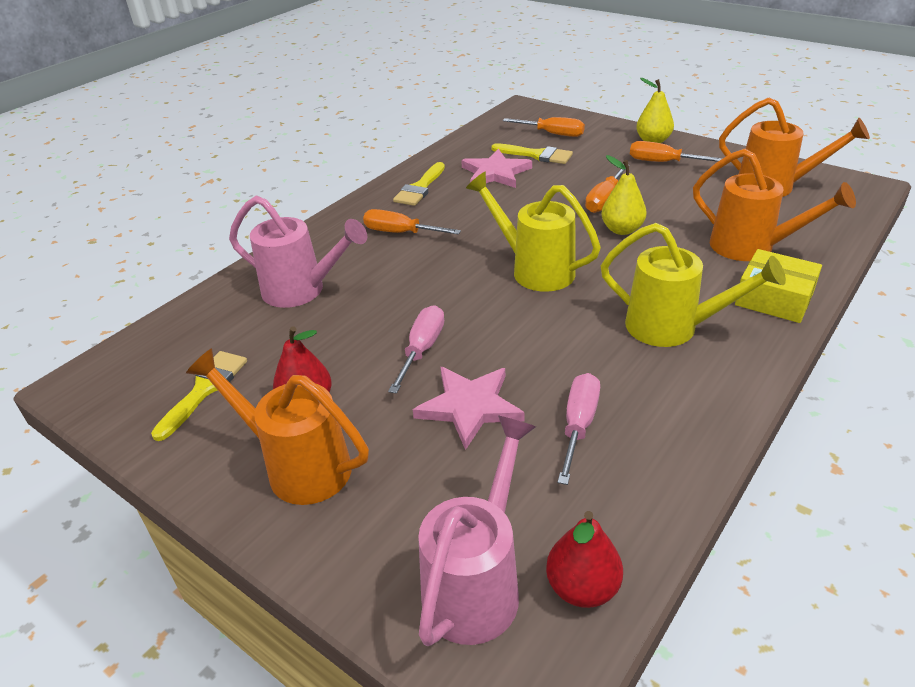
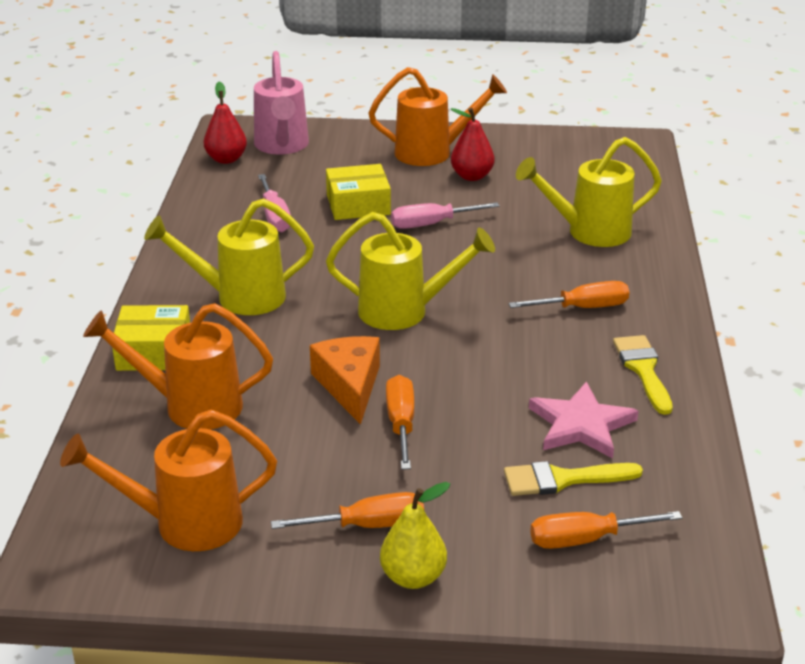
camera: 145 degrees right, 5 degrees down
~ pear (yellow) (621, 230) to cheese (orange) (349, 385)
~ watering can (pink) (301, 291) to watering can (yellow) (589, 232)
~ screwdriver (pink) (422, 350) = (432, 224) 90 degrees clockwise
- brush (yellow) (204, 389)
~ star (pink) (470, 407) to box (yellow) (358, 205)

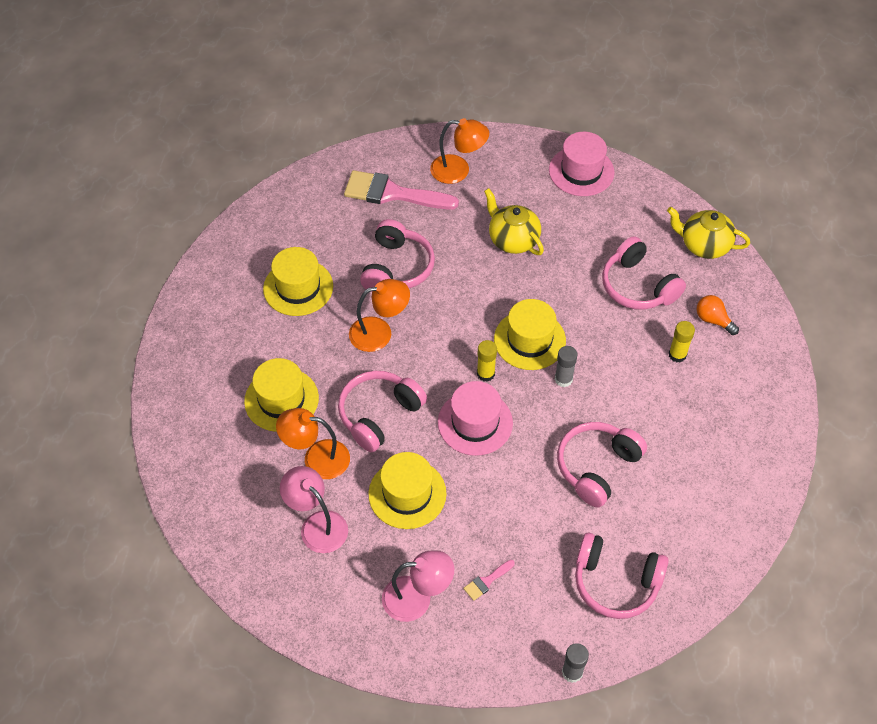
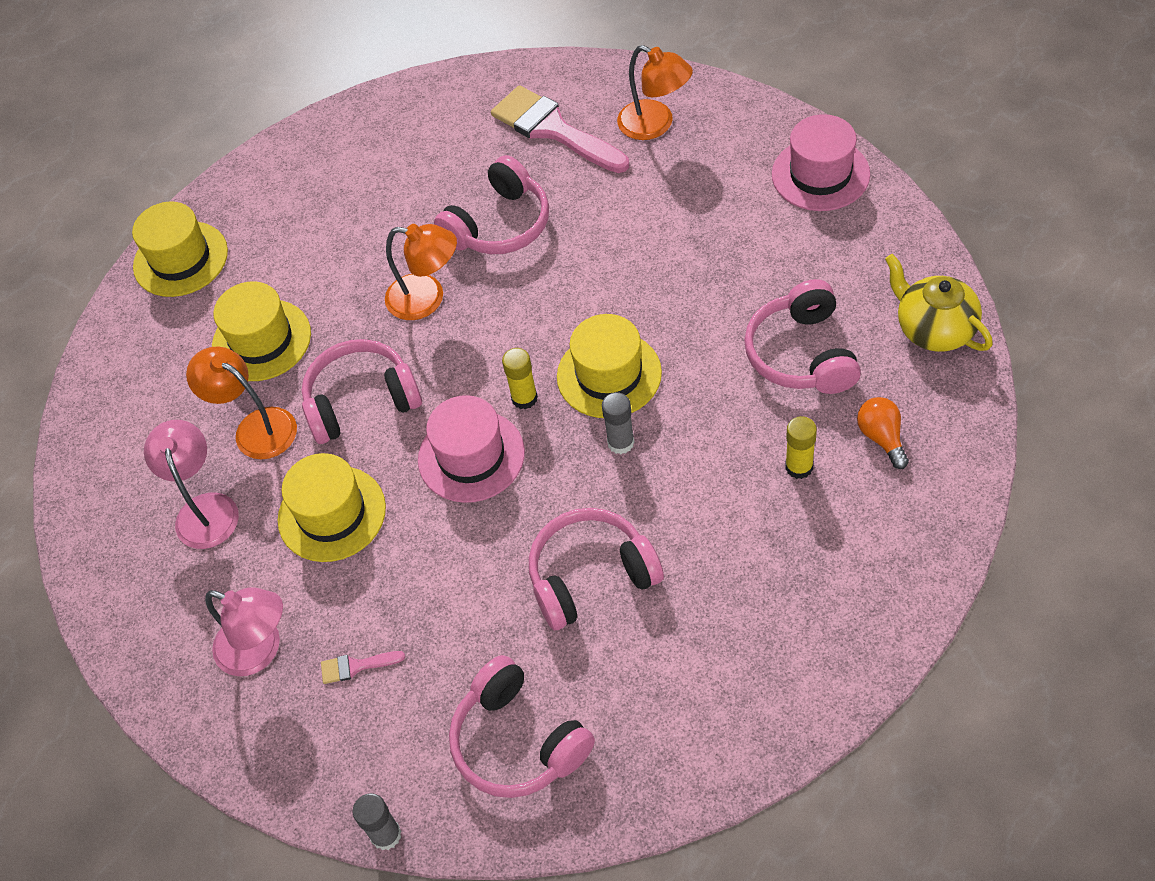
camera: 35 degrees right, 0 degrees up
- teapot (yellow) (512, 240)
~ hat (yellow) (298, 287) to (180, 259)

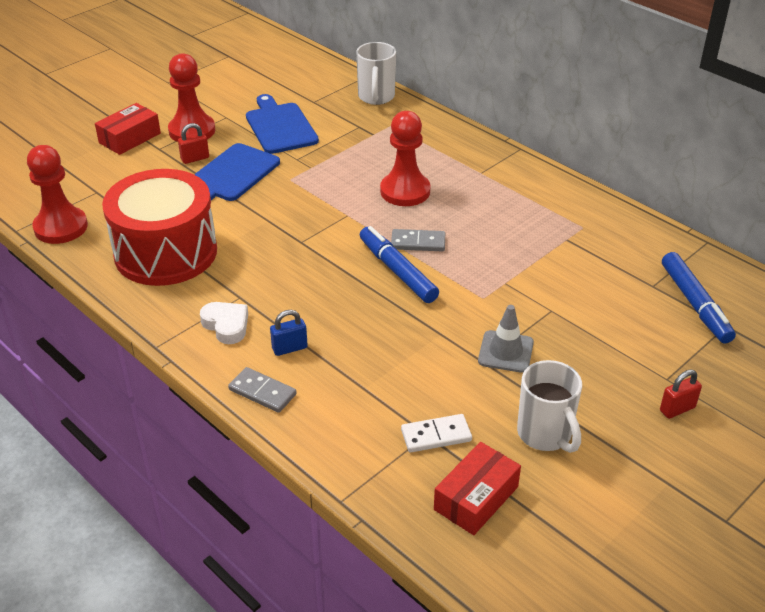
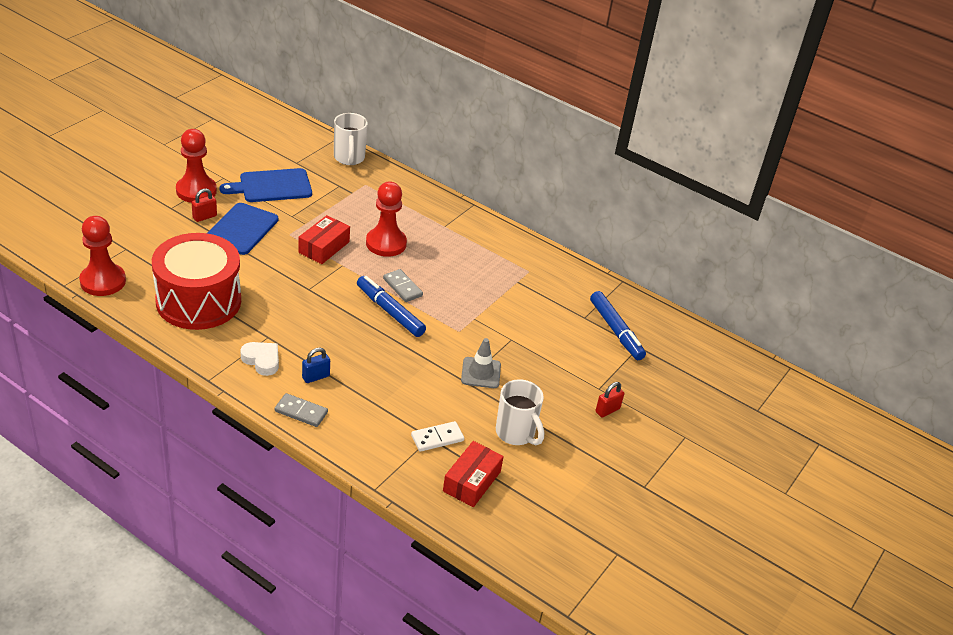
camera: 15 degrees left, 0 degrees up
~ cutting board (blue) (280, 126) = (272, 186) 75 degrees counterclockwise
~ box (red) (130, 138) to (324, 247)
~ domino (grey) (418, 242) = (402, 287) 60 degrees clockwise

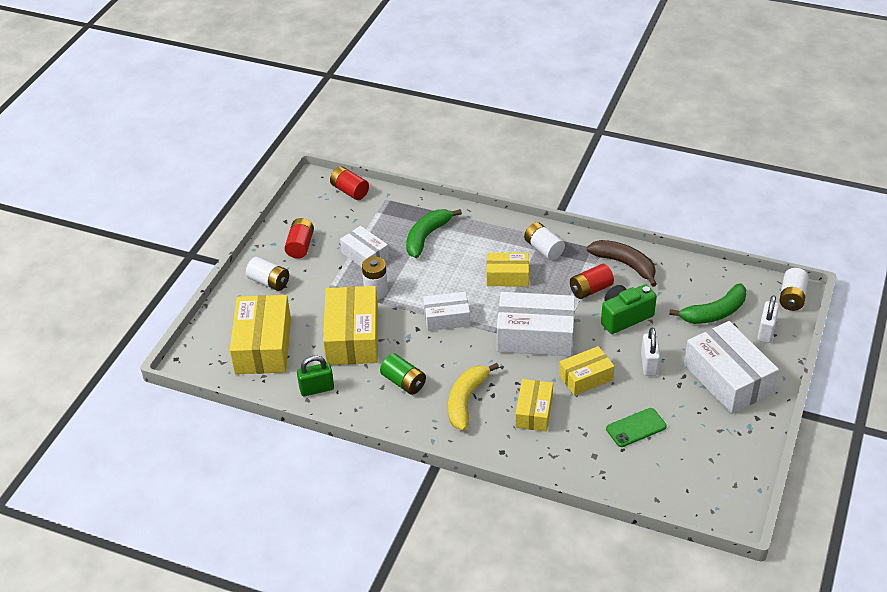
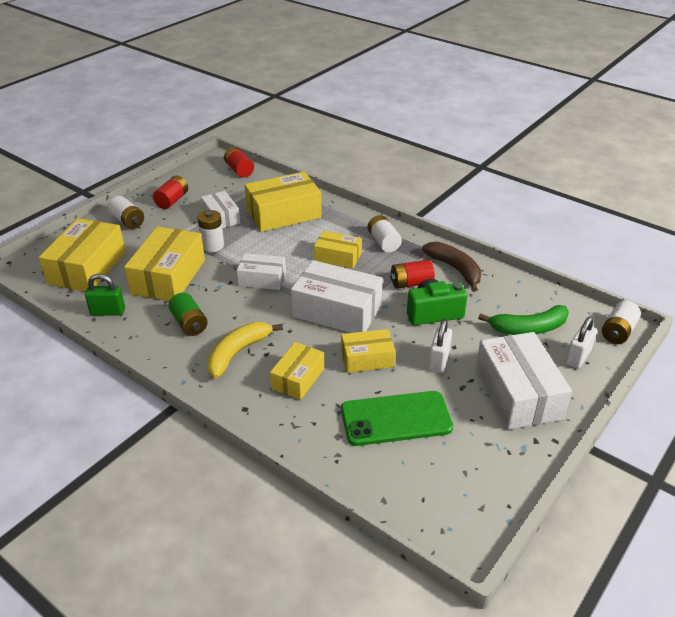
camera: 15 degrees right, 5 degrees down
~ banana (green) (427, 237) to box (yellow) (283, 214)
~ phone (green) (636, 428) = (396, 419) x1.68

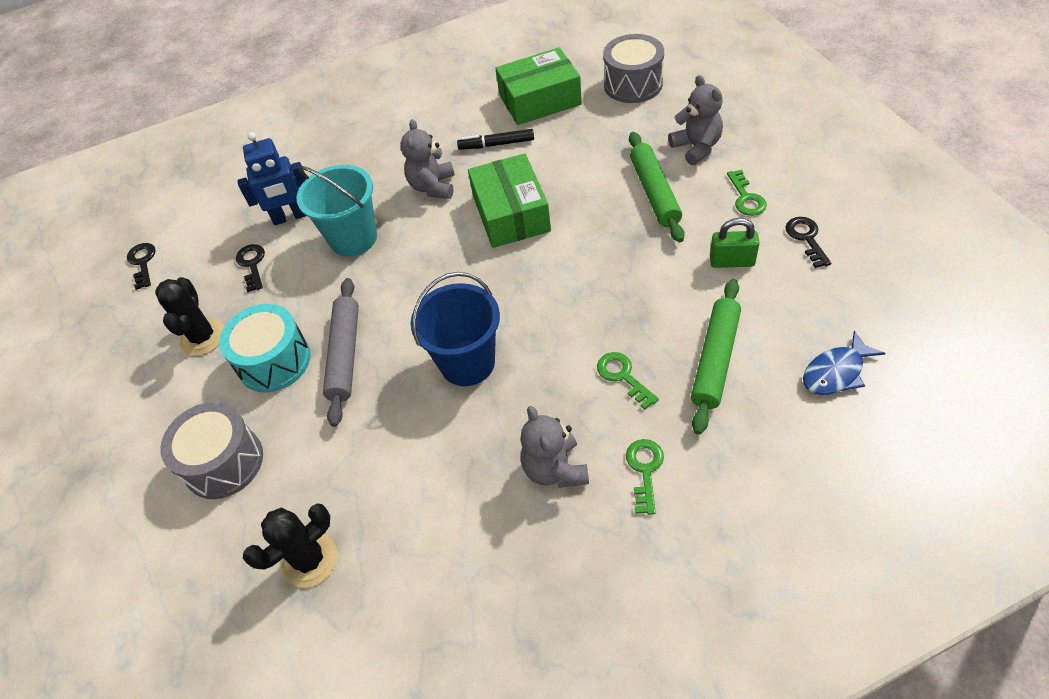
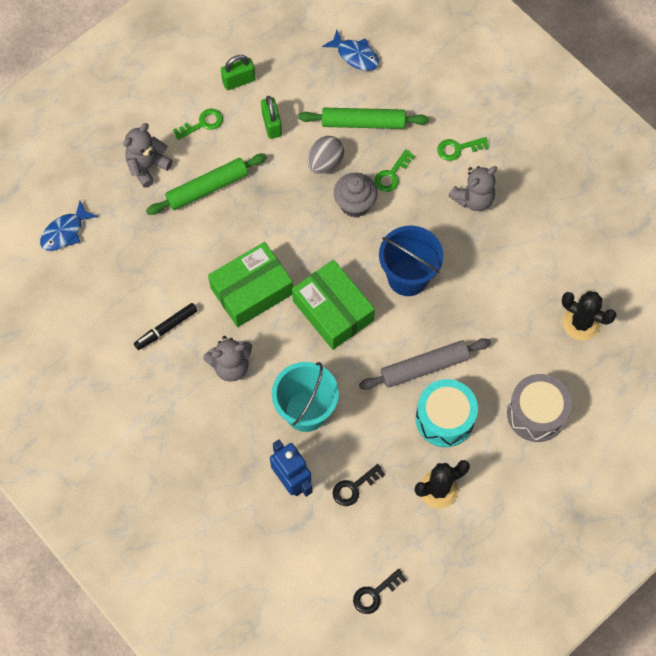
camera: 115 degrees left, 15 degrees up
~ drum (grey) (633, 84) to fish (blue) (65, 232)
~ box (green) (540, 100) to (333, 310)
~ marker (black) (496, 144) = (166, 328) 75 degrees clockwise
~ key (black) (806, 238) to padlock (green) (239, 81)
+ egg (grey) (325, 163)
+ cupcake (grey) (355, 204)

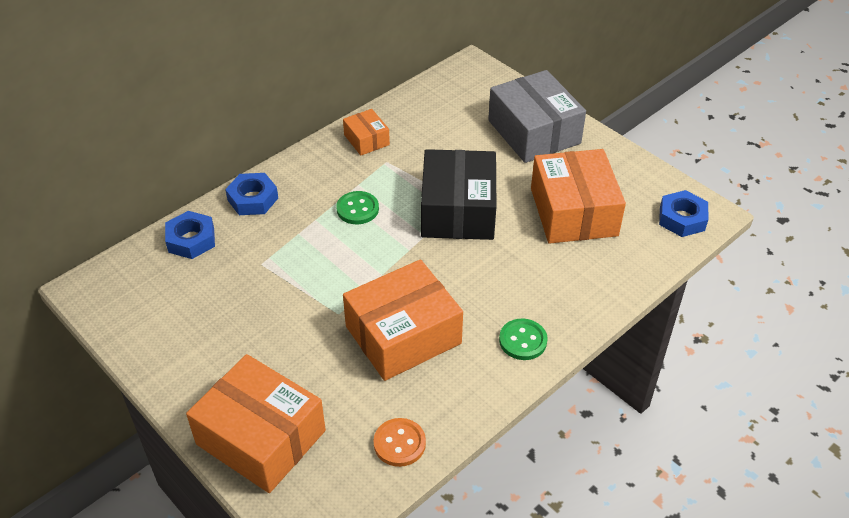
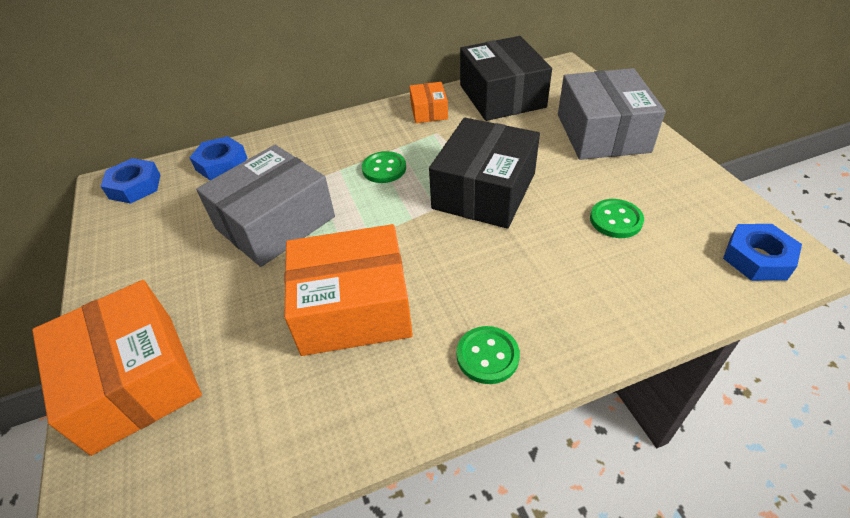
camera: 25 degrees right, 0 degrees up
~ box (orange) (573, 212) to button (green) (615, 220)
~ nut (blue) (253, 199) to (135, 186)
- button (orange) (399, 443)
+ box (black) (502, 96)
+ box (grey) (275, 222)

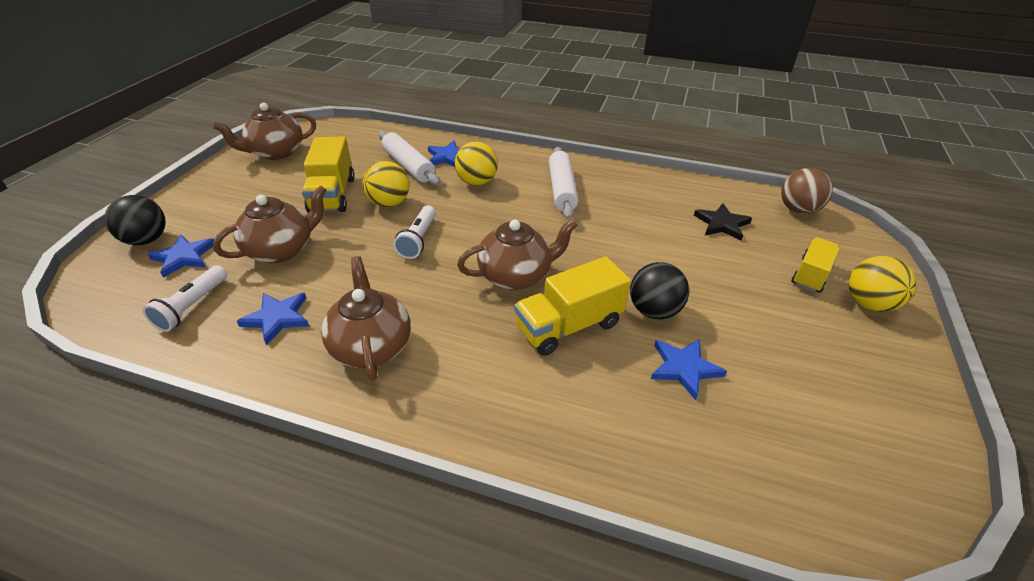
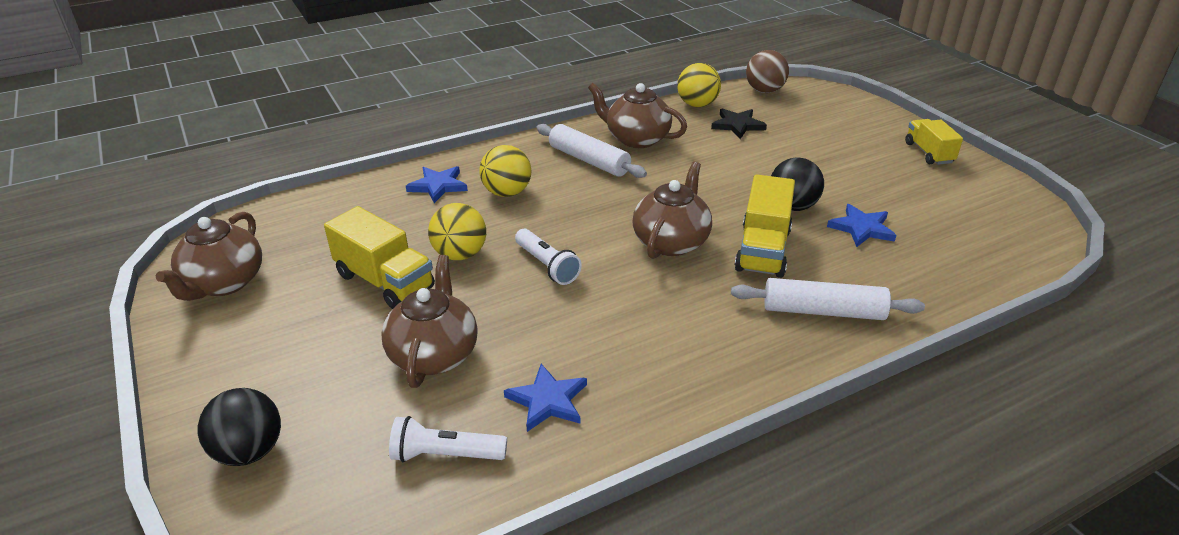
camera: 45 degrees left, 5 degrees down
~ rolling pin (white) (408, 166) to (823, 311)
- star (blue) (184, 257)
~ truck (yellow) (810, 275) to (929, 153)
~ teapot (brown) (371, 346) to (636, 139)
~ ball (yellow) (868, 304) to (697, 105)
~ flashlight (white) (192, 306) = (446, 455) 120 degrees clockwise

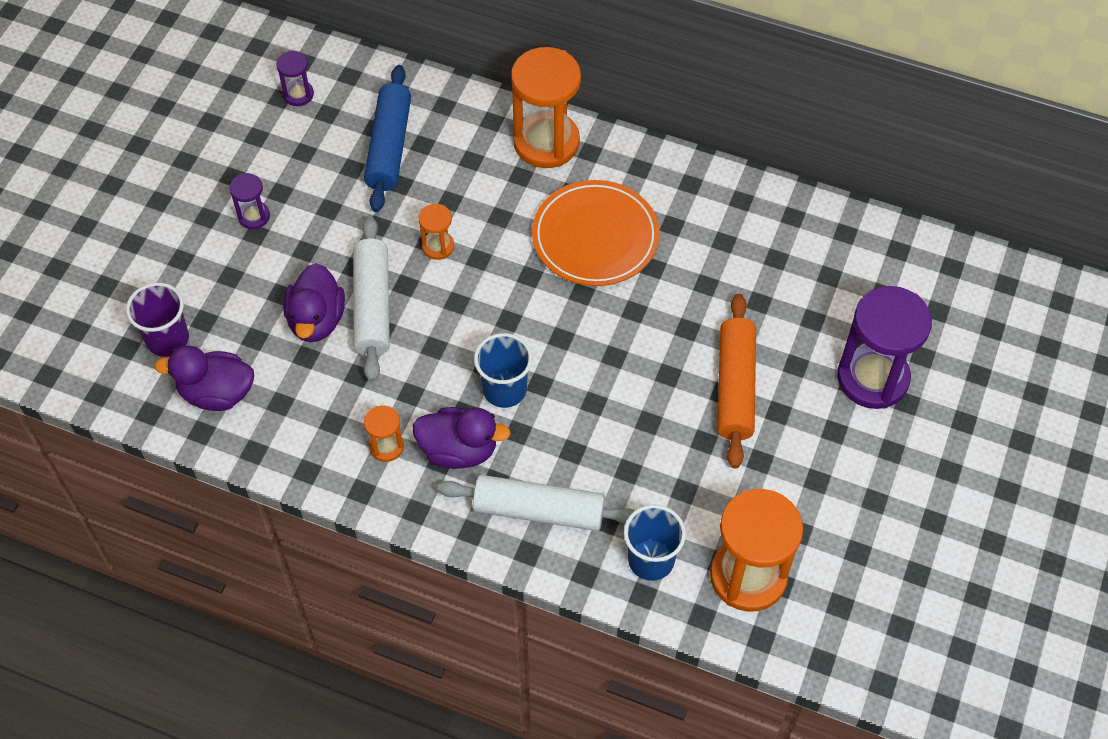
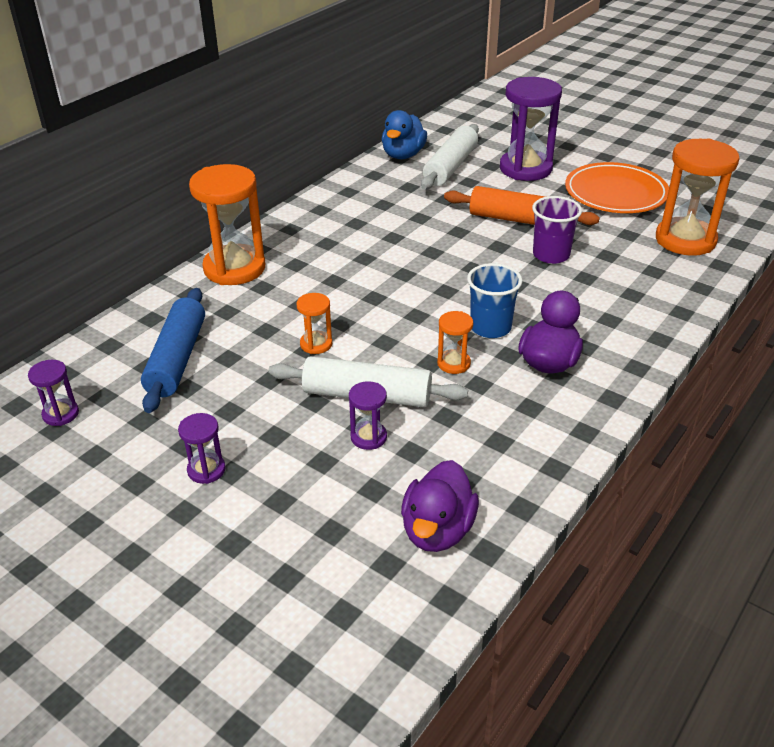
camera: 75 degrees left, 20 degrees down
~ rolling pin (blue) (389, 146) = (177, 359) 75 degrees clockwise
~ plate (orange) (595, 237) to (615, 193)
~ duck (purple) (316, 320) to hourglass (purple) (368, 437)
~ cup (purple) (167, 339) to (551, 255)
~ hourglass (orange) (386, 446) to (453, 363)
~ rolling pin (white) (539, 511) to (450, 167)
- cup (blue) (651, 560)
+ duck (blue) (403, 155)

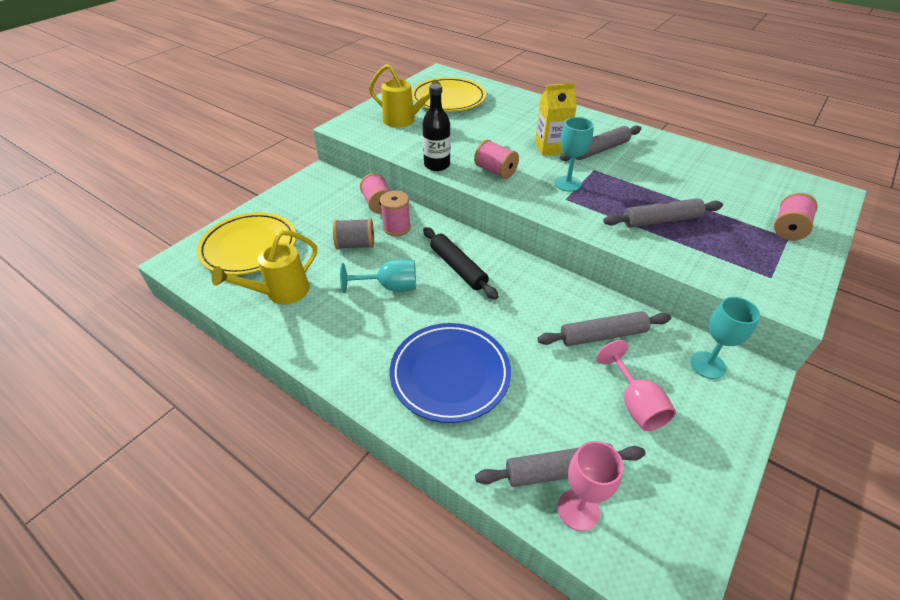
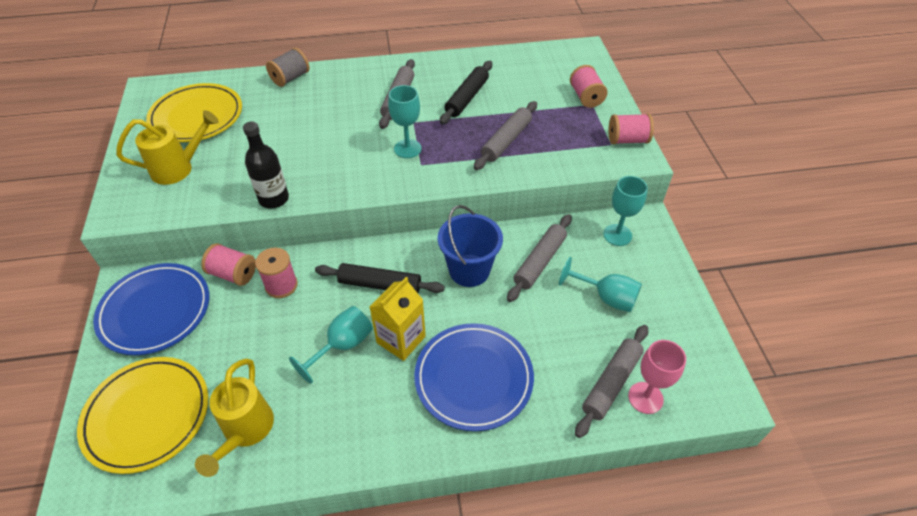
camera: 45 degrees left, 5 degrees up
~ carton (yellow) (551, 148) to (401, 339)
~ spool (pink) (495, 171) to (627, 140)
~ spool (grey) (355, 245) to (290, 78)
~ goblet (pink) (635, 404) to goblet (turquoise) (606, 297)
+ rolling pin (black) (467, 98)
+ bucket (blue) (469, 270)
+ plate (blue) (155, 311)

